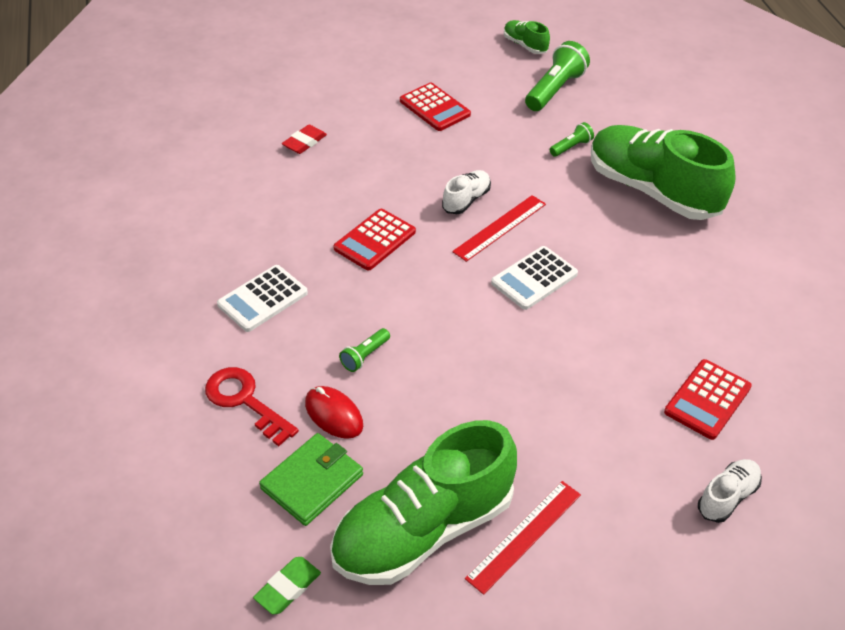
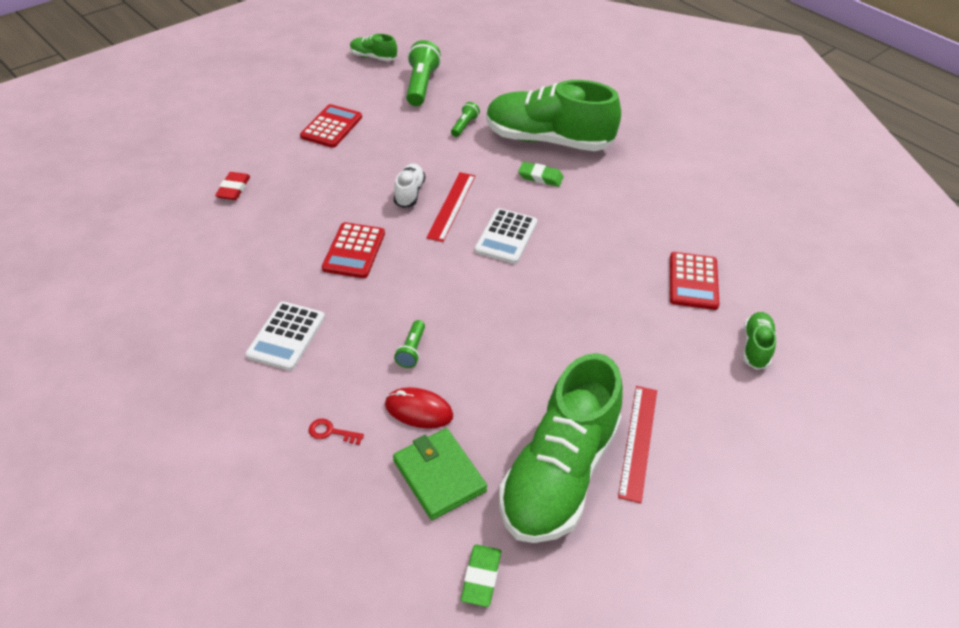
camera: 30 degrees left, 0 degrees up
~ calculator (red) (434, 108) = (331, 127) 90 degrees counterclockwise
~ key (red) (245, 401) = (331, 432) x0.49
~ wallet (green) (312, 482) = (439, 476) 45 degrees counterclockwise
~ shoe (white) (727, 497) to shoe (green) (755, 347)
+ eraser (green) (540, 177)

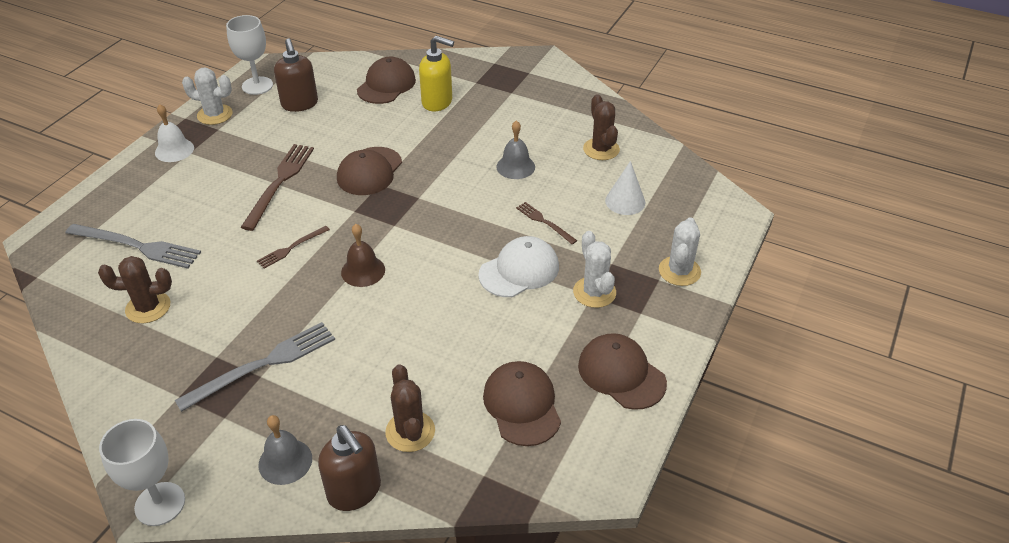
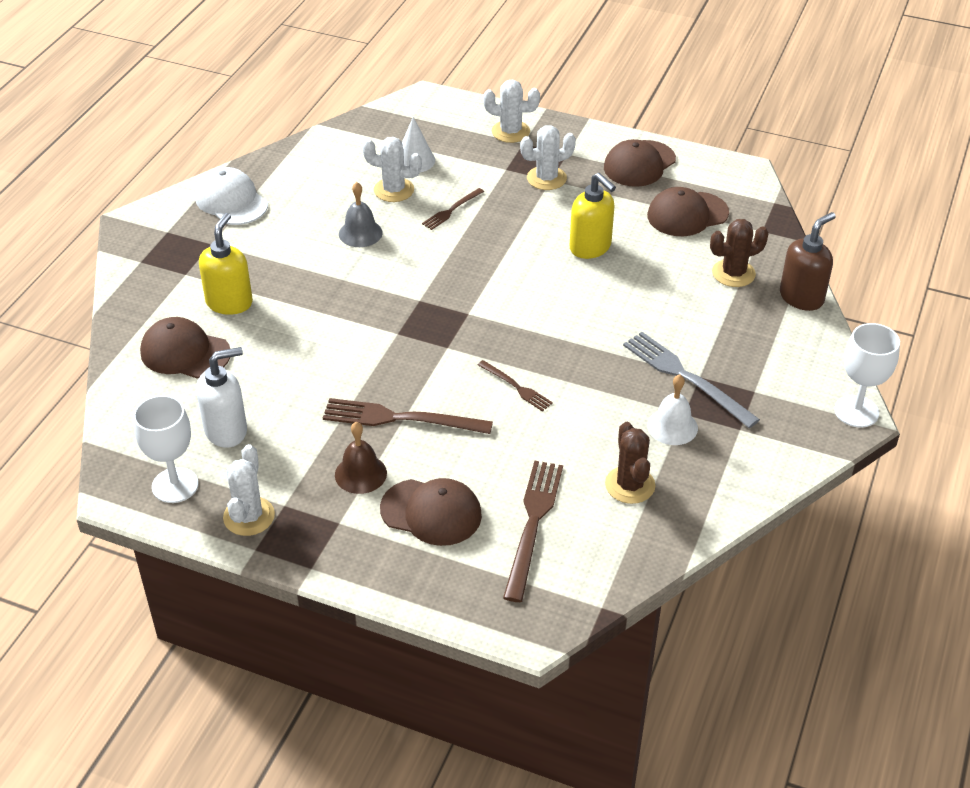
camera: 95 degrees left, 0 degrees up
~ soap dispenser (brown) (300, 104) to soap dispenser (white) (226, 430)
- cactus (brown) (601, 149)
~ bell (white) (174, 150) to (672, 426)
~ cap (brown) (369, 171) to (431, 512)
~ fork (grey) (137, 246) to fork (brown) (533, 524)
~ bell (brown) (363, 271) to (360, 474)
~ cap (white) (519, 270) to (231, 201)
- bell (grey) (285, 461)
+ cactus (white) (394, 190)
+ soap dispenser (yellow) (590, 247)

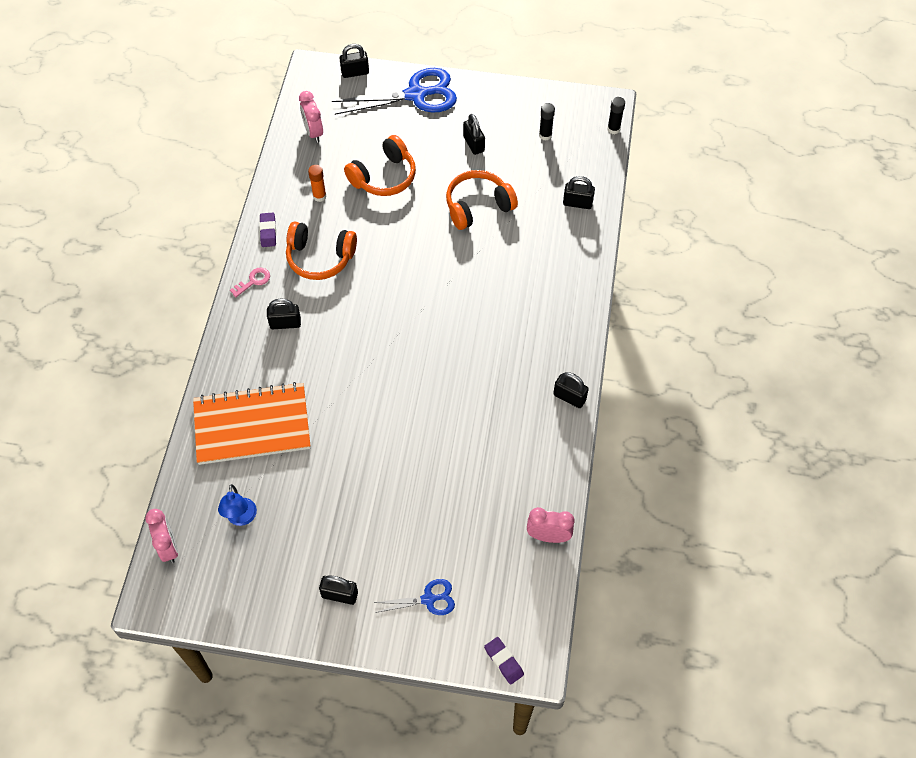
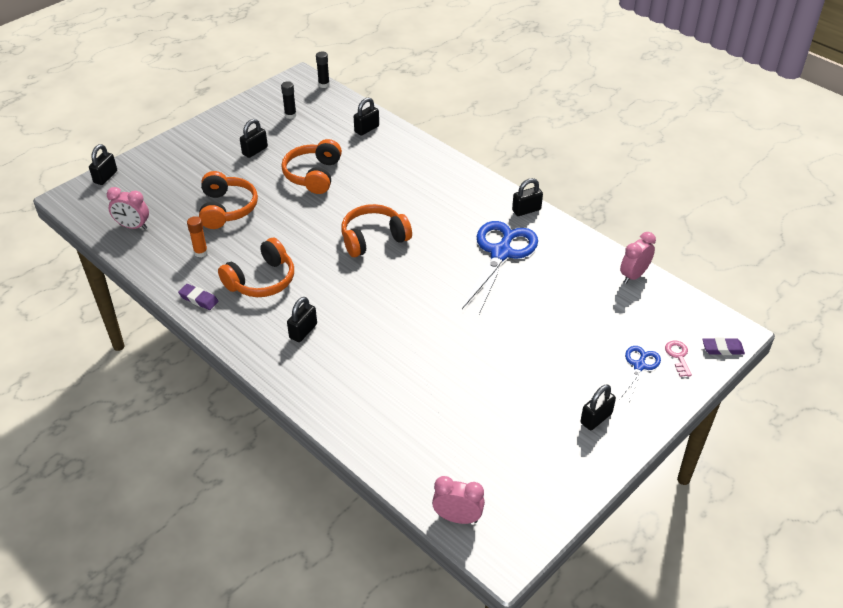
camera: 55 degrees left, 15 degrees down
~ scissors (blue) (416, 95) to (501, 253)
~ padlock (black) (473, 144) = (255, 151) 60 degrees counterclockwise
~ key (pink) (253, 281) to (678, 356)
- notebook (orange) (252, 425)
- lamp (blue) (241, 518)
+ headphones (orange) (373, 238)

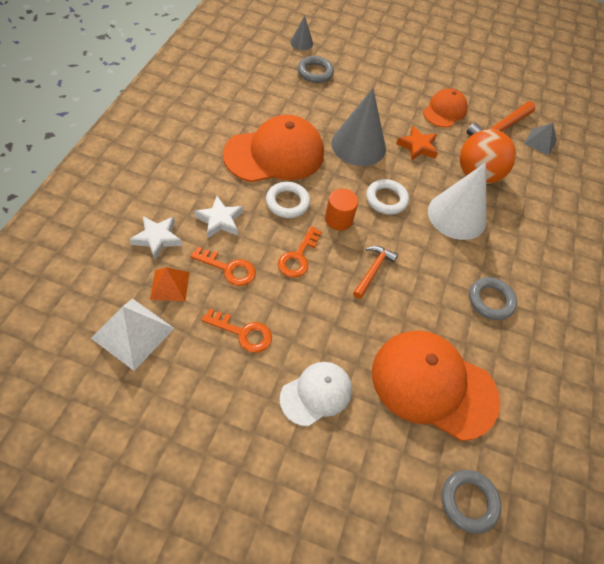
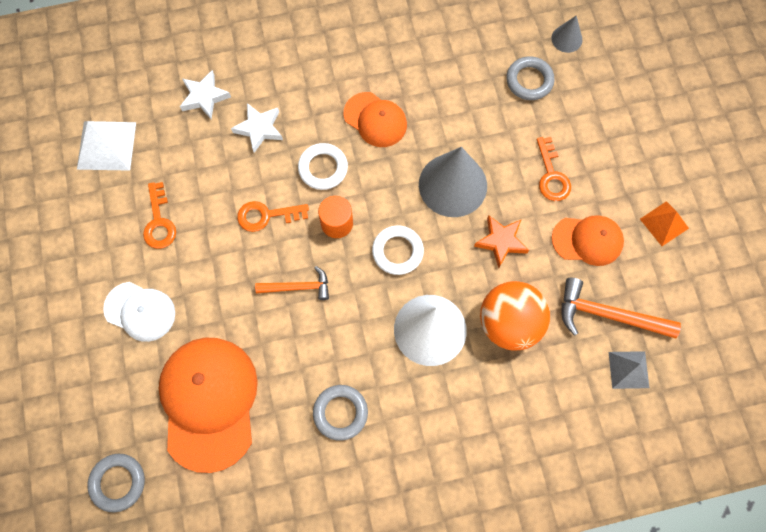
camera: 65 degrees right, 15 degrees up
~ cap (orange) (275, 154) = (375, 120) x0.57
~ key (orange) (229, 268) to (551, 175)
~ pyramid (orange) (170, 285) to (664, 223)

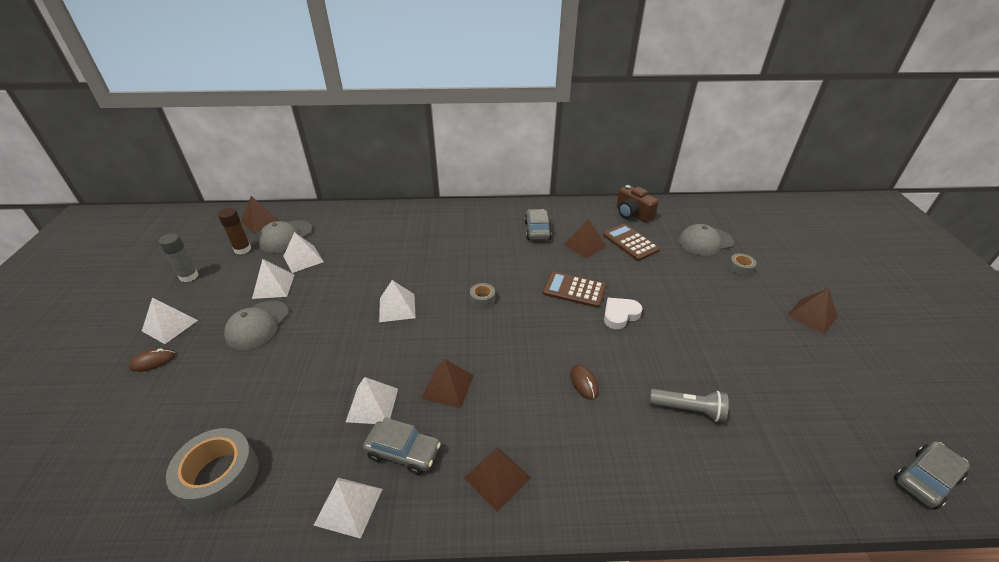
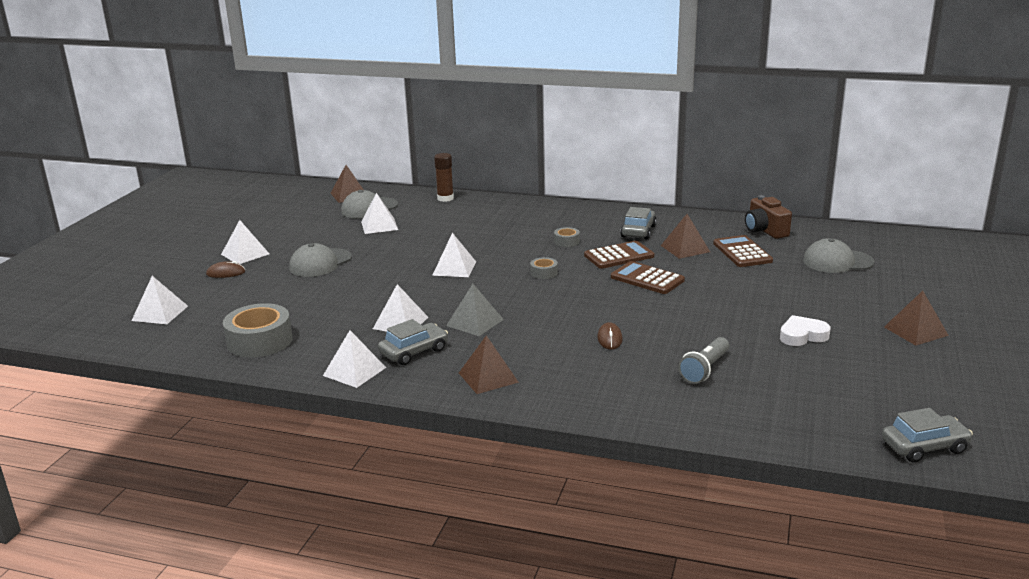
camera: 20 degrees right, 15 degrees down
~ glue stick (brown) (242, 249) to (445, 198)
- glue stick (grey) (189, 276)
~ tape (grey) (740, 268) to (566, 241)
~ pyramid (white) (273, 286) to (160, 313)
~ heart (white) (620, 315) to (802, 335)
~ pyramid (brown) (448, 387) to pyramid (grey) (475, 322)
~ flashlight (grey) (688, 410) = (705, 369) 90 degrees clockwise
~ car (grey) (403, 452) = (414, 352) 75 degrees counterclockwise
+ calculator (brown) (619, 256)

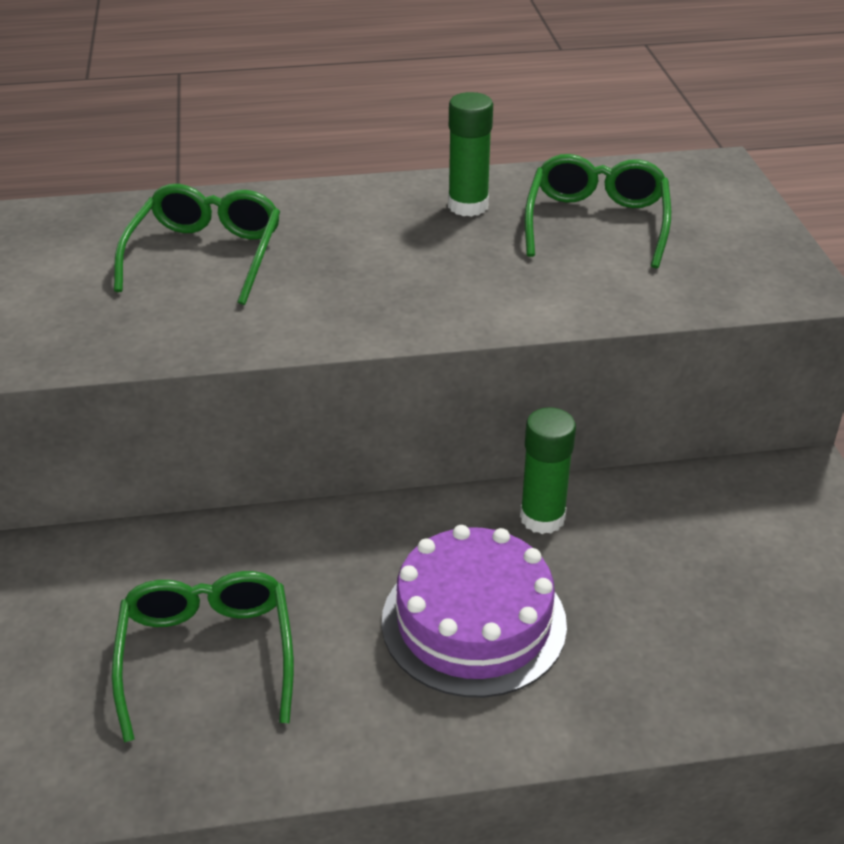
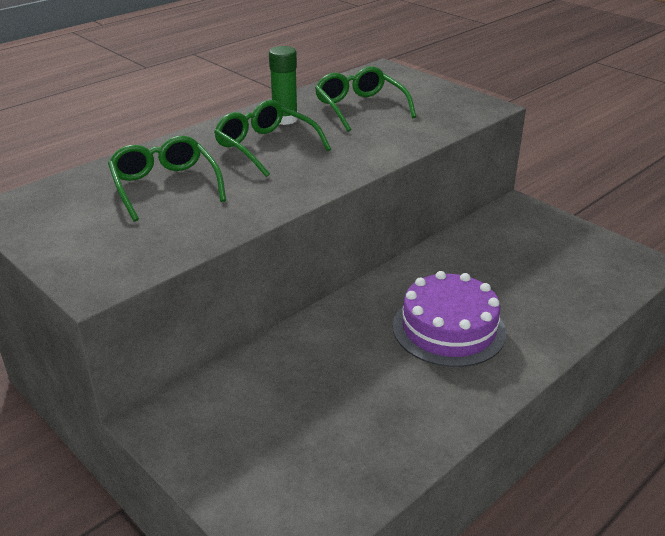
camera: 35 degrees left, 5 degrees down
- glue stick (green) (542, 518)
~ glasses (green) (207, 656) to (266, 147)

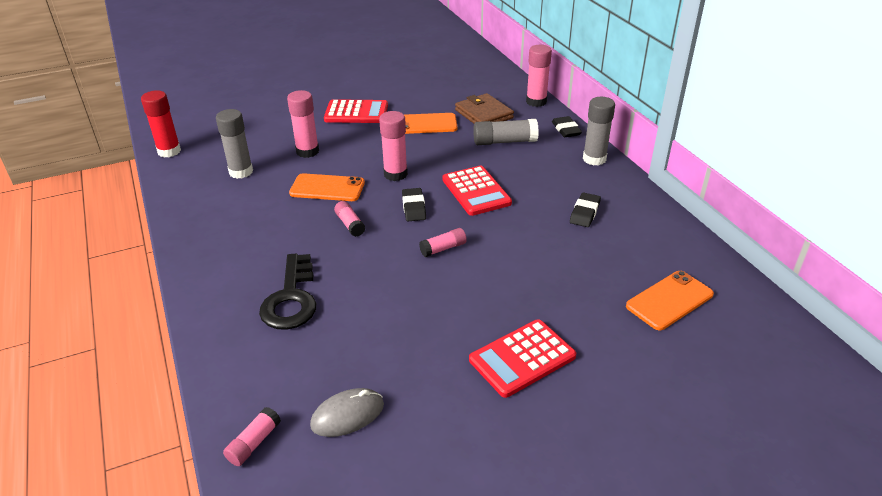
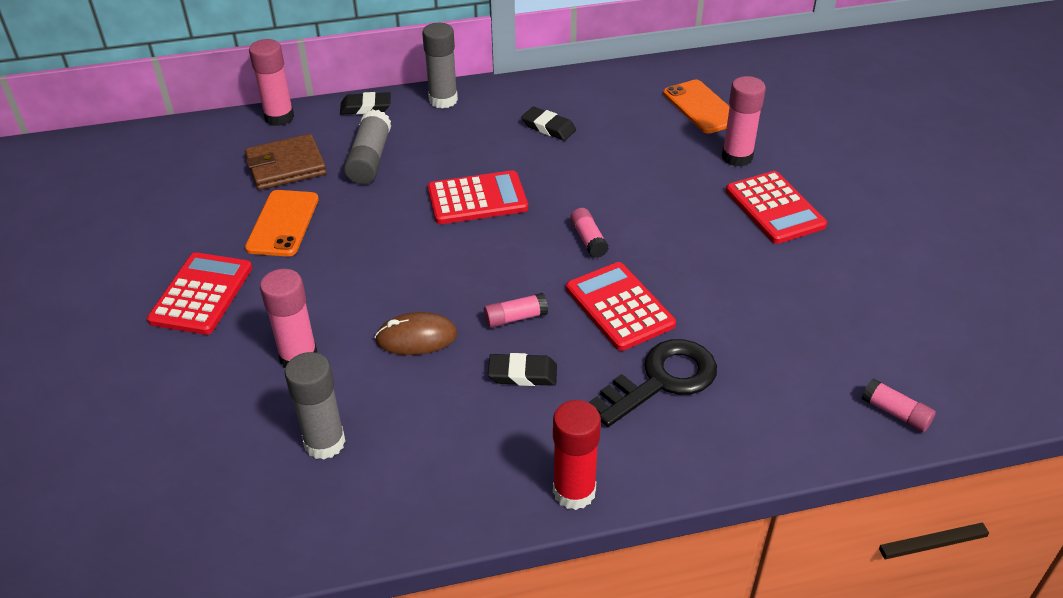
camera: 80 degrees left, 5 degrees up
~ glue stick (red) (169, 151) to (574, 491)
~ glue stick (pink) (395, 174) to (737, 157)
~ phone (orange) (327, 188) to mouse (brown) (416, 337)
~ eraser (black) (414, 207) to (522, 374)
~ key (black) (291, 298) = (661, 380) 45 degrees counterclockwise
- mouse (grey) (347, 415)
+ calculator (red) (619, 307)

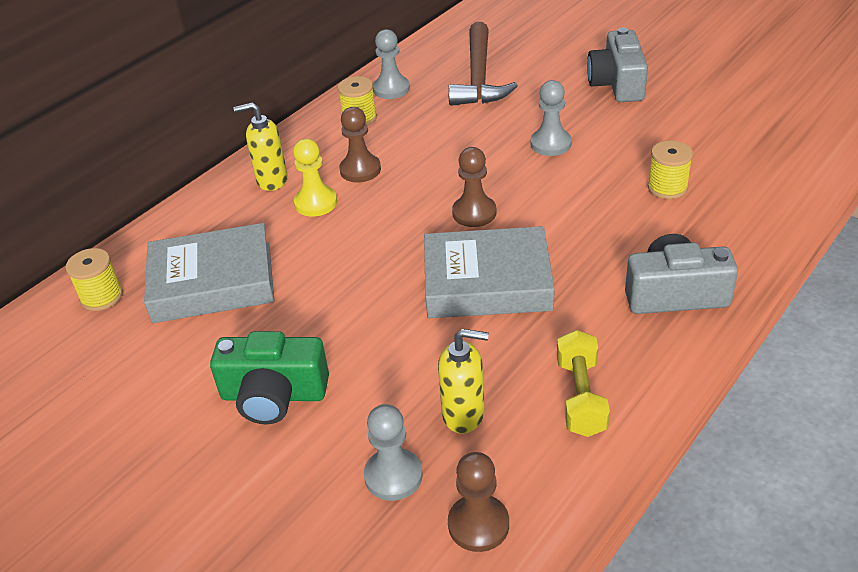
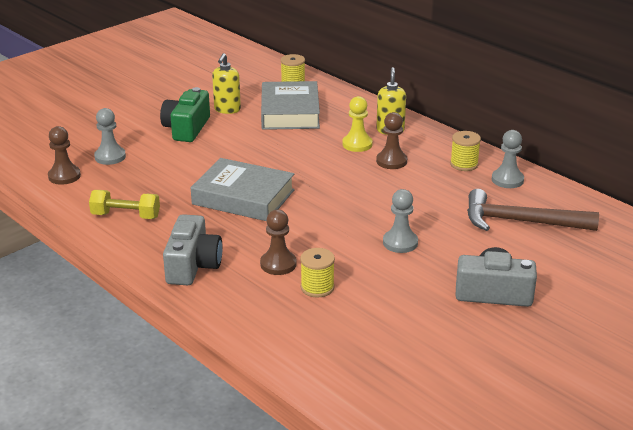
camera: 95 degrees right, 10 degrees down
~ pawn (brown) (474, 213) to (278, 264)
~ book (grey) (487, 282) = (243, 197) 75 degrees counterclockwise
~ soap dispenser (yellow) (464, 414) to (227, 110)

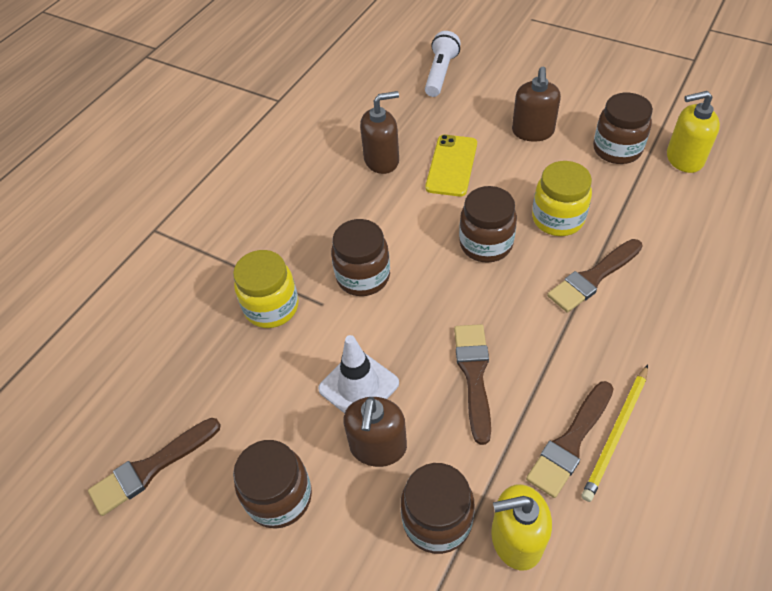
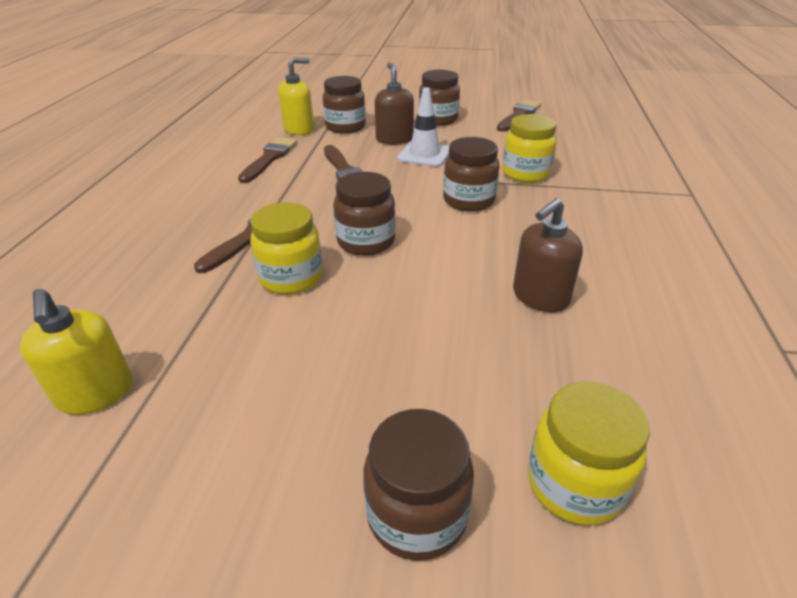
camera: 155 degrees right, 15 degrees down
~ flashlight (white) (440, 73) to jar (yellow) (574, 484)
- soap dispenser (brown) (532, 131)
~ soap dispenser (yellow) (684, 159) = (95, 393) 90 degrees clockwise
~ jar (brown) (617, 149) to (417, 514)
- phone (yellow) (451, 165)
- pencil (yellow) (616, 434)

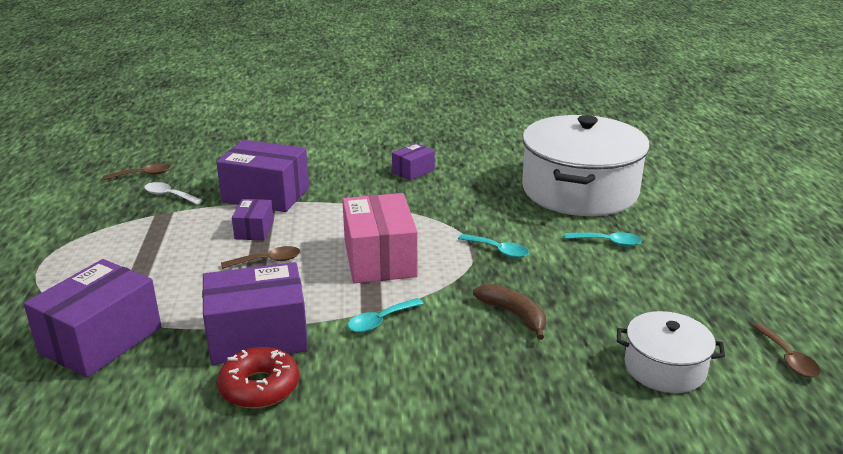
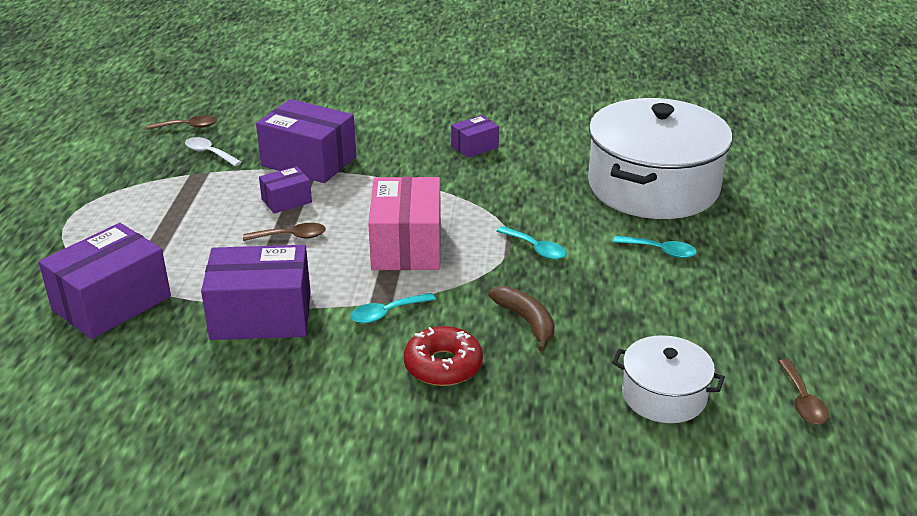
camera: 10 degrees right, 5 degrees up
~ box (purple) (254, 230) = (286, 201) 45 degrees clockwise
~ donut (red) (259, 387) to (443, 365)

